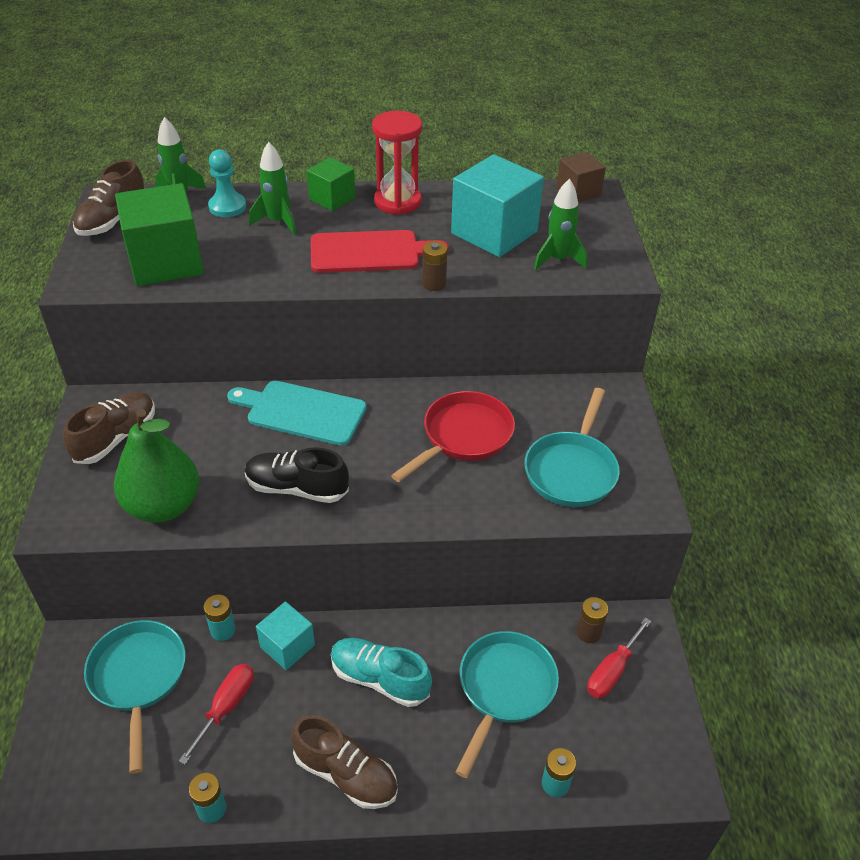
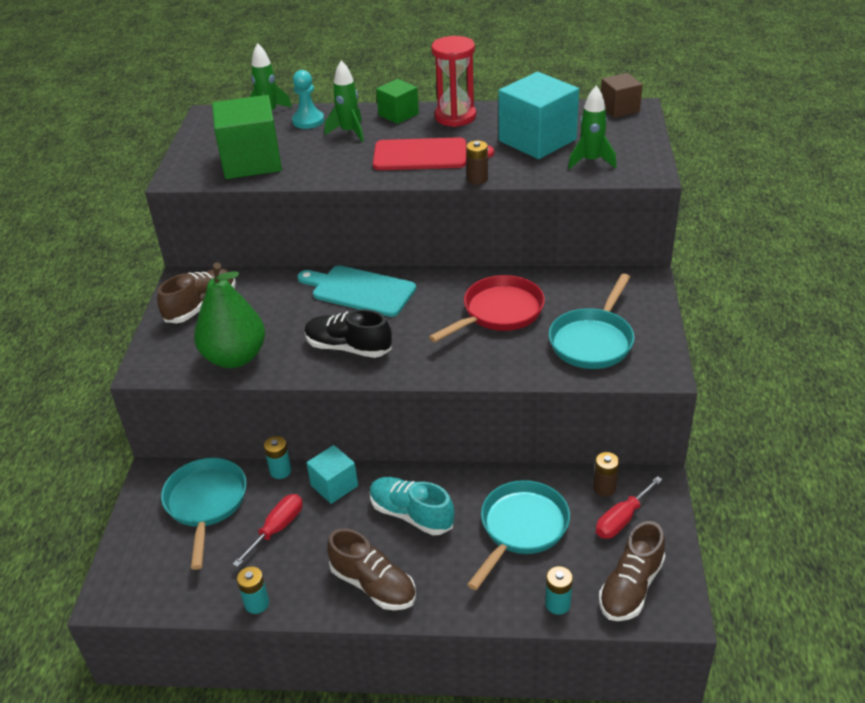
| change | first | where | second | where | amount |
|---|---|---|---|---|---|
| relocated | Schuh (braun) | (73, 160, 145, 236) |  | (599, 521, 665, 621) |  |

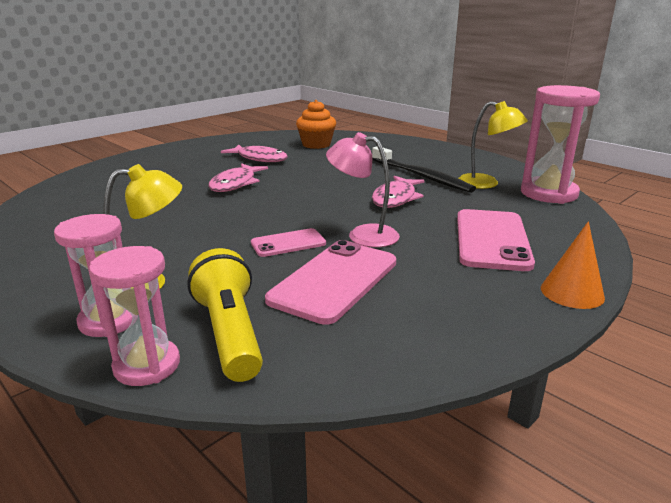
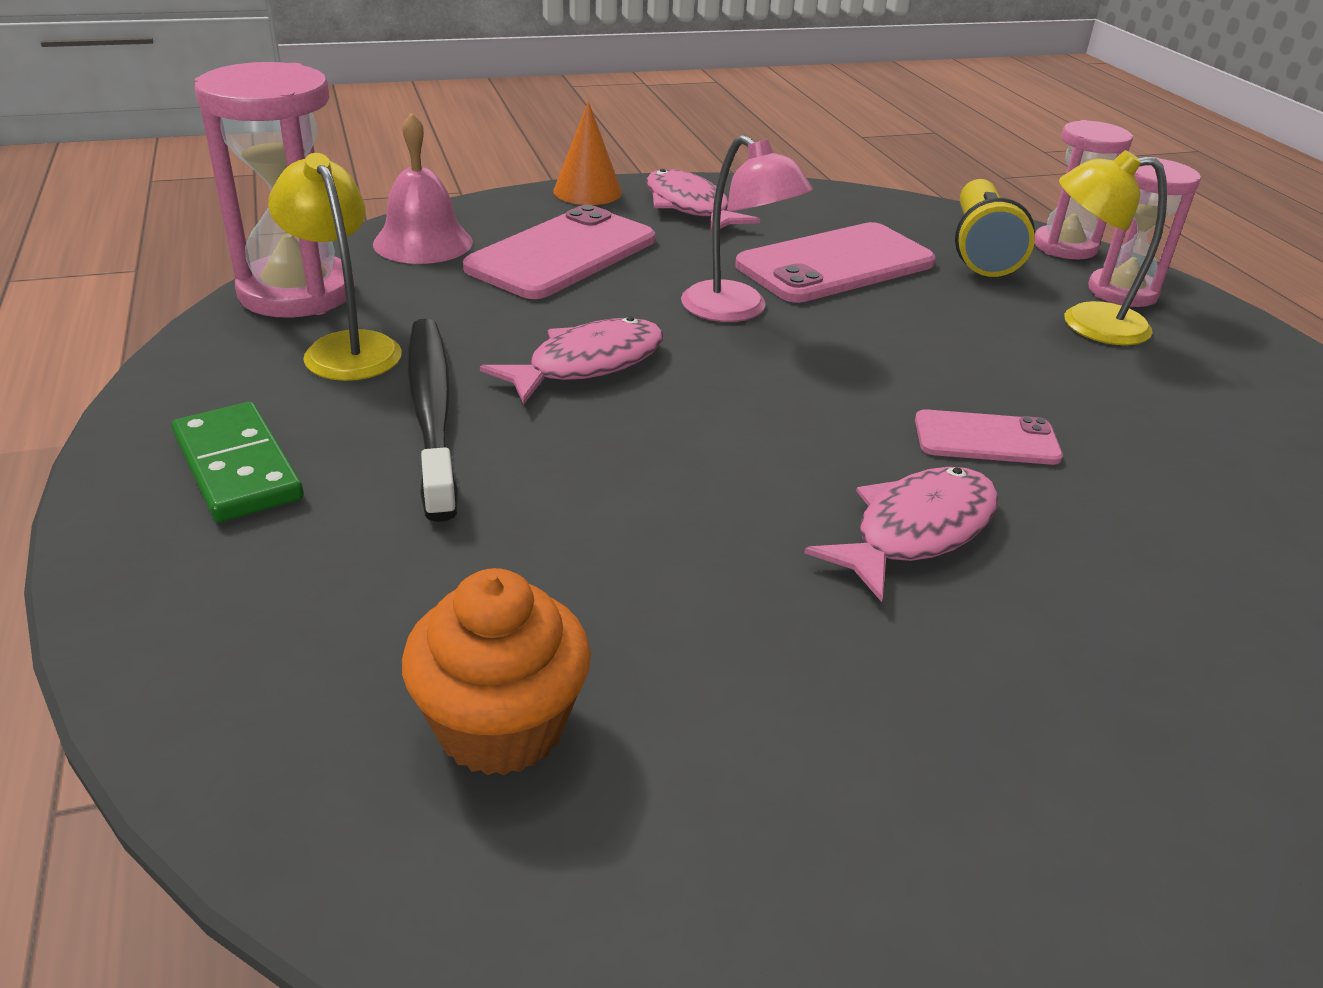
| change | first | where | second | where | amount |
|---|---|---|---|---|---|
| appeared |  |  | Dominostein (grün) | (172, 402, 304, 522) |  |
| appeared |  |  | Glocke (rosa) | (373, 112, 473, 264) |  |
| relocated | Fisch (rosa) | (221, 145, 288, 162) |  | (646, 169, 760, 233) |  |
| relocated | Handy (rosa) | (251, 228, 326, 257) |  | (915, 409, 1063, 465) |  |

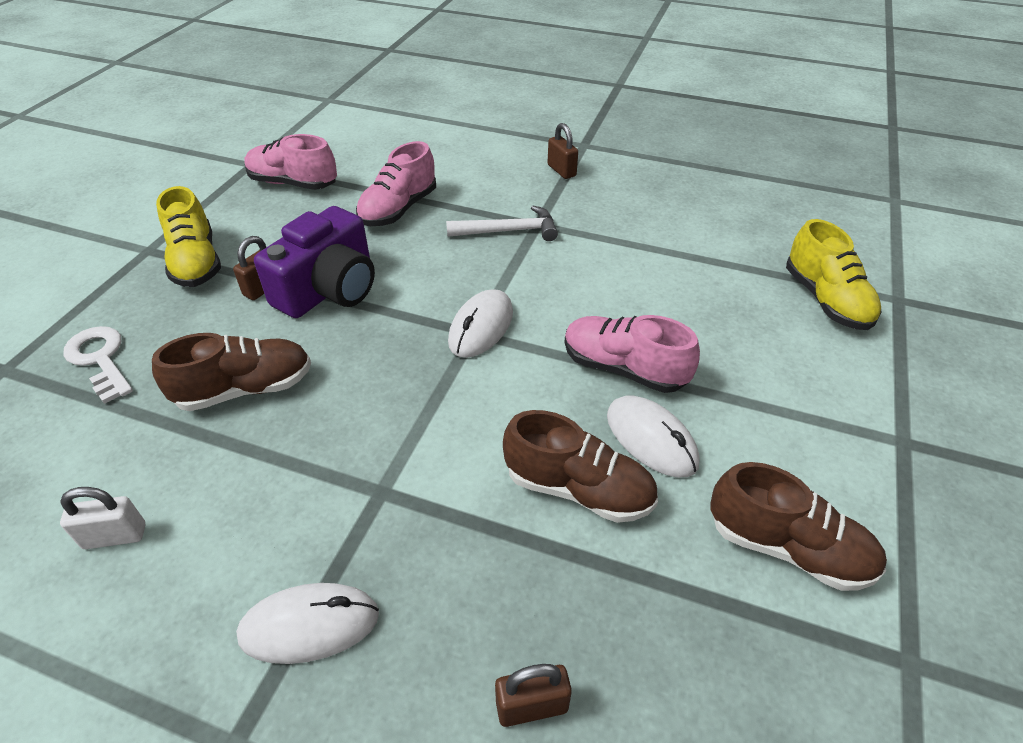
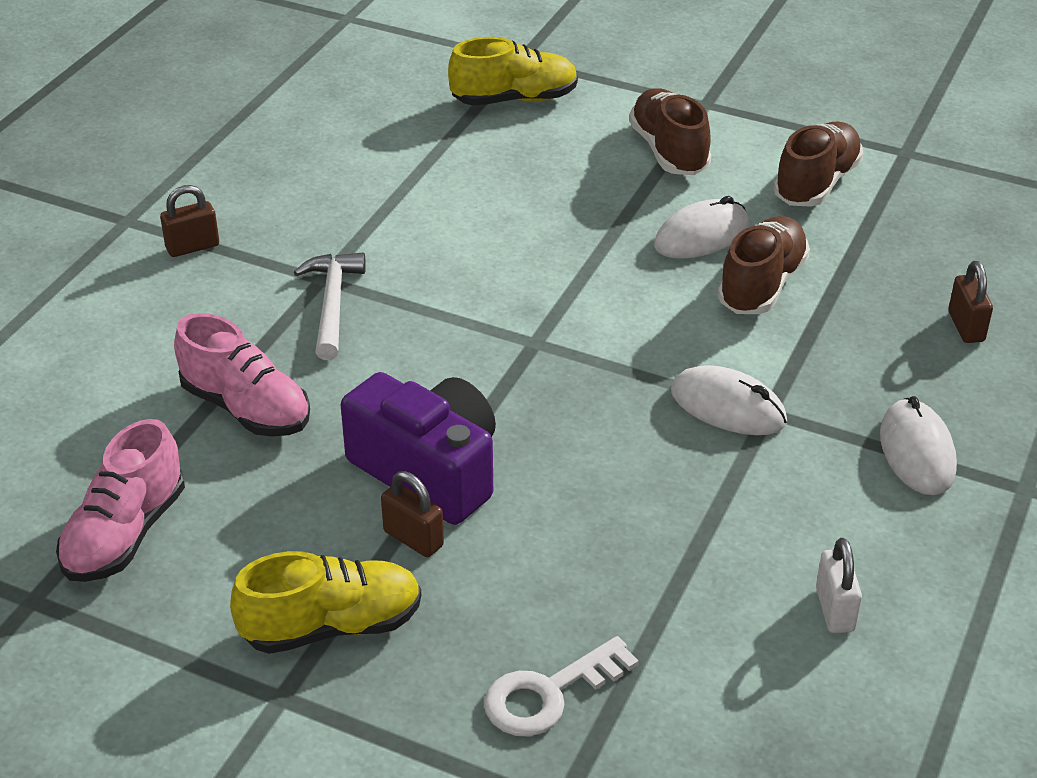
| change | first | where | second | where | amount |
|---|---|---|---|---|---|
| missing | Schuh (rosa) | (564, 315, 700, 393) |  |  |  |
| relocated | Schuh (braun) | (152, 333, 311, 411) |  | (629, 88, 711, 175) |  |
| relocated | Computermaus (weiß) | (448, 289, 513, 358) |  | (671, 365, 787, 435) |  |

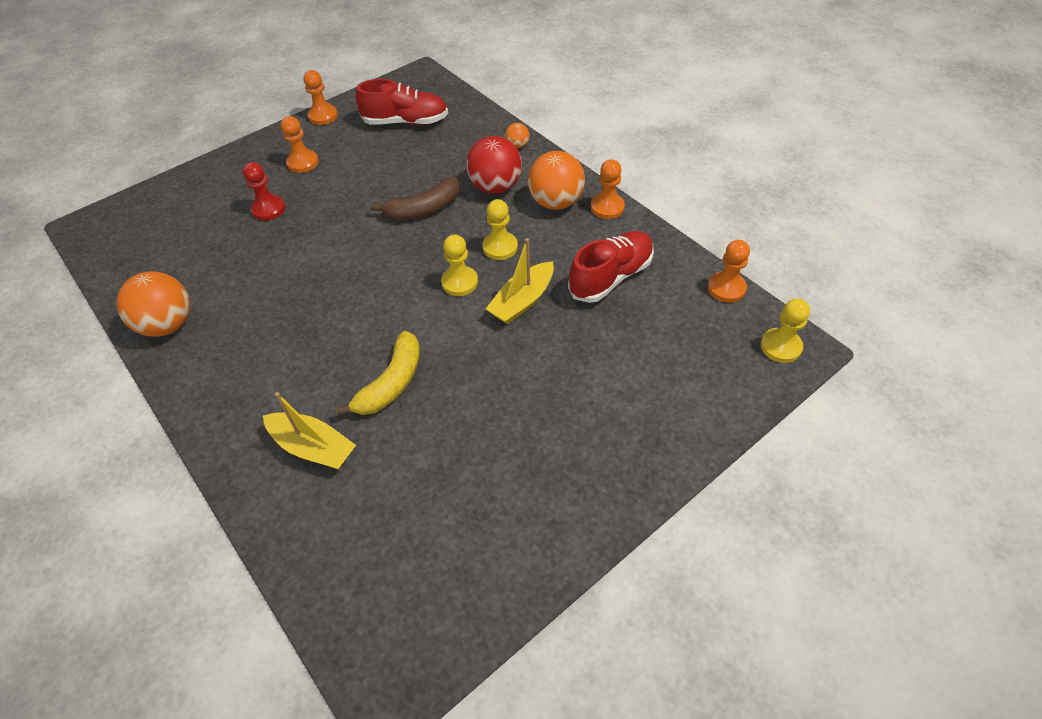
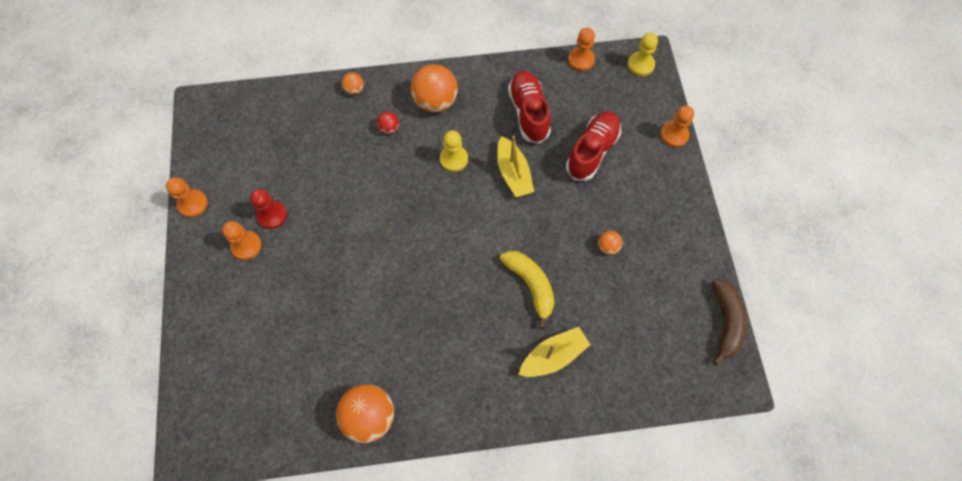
| change | first | where | second | where | amount |
|---|---|---|---|---|---|
| missing | Bauer (gelb) | (441, 234, 478, 296) |  |  |  |
| appeared |  |  | Ball (orange) | (598, 231, 622, 255) |  |
| relocated | Bauer (rot) | (243, 162, 285, 221) |  | (250, 189, 287, 229) |  |
| relocated | Schuh (rot) | (356, 79, 448, 125) |  | (566, 111, 621, 181) |  |
| relocated | Banane (braun) | (370, 177, 461, 220) |  | (712, 278, 747, 366) |  |
| relocated | Bauer (orange) | (591, 159, 625, 219) |  | (660, 106, 694, 148) |  |
| size | Ball (rot) | (466, 136, 522, 194) |  | (377, 112, 399, 134) | x0.47 |

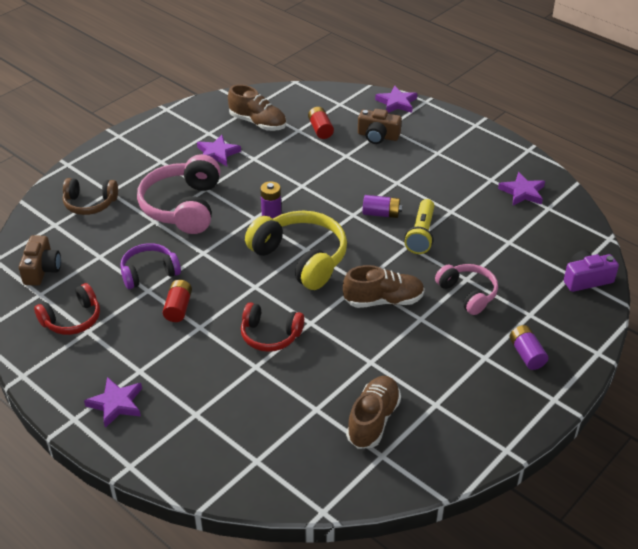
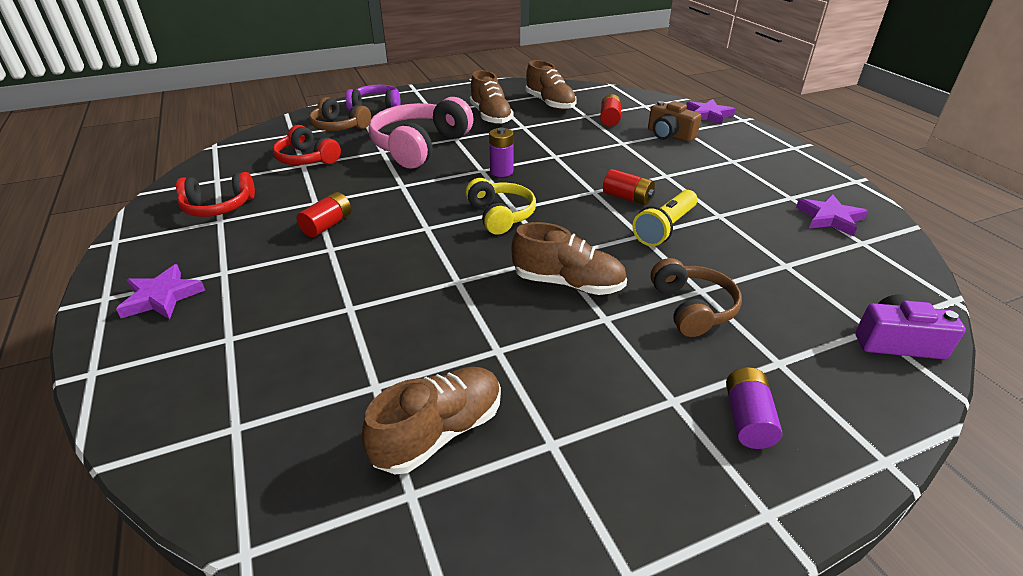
| change | first | where | second | where | amount |
|---|---|---|---|---|---|
| missing | Kamera (braun) | (19, 235, 61, 286) |  |  |  |
| relocated | Kopfhörer (lila) | (120, 243, 181, 289) |  | (346, 85, 401, 111) |  |
| relocated | Kopfhörer (rot) | (241, 302, 304, 352) |  | (273, 125, 341, 165) |  |
| exchanged | Stern (lila) | (197, 135, 241, 166) | Schuh (braun) | (470, 70, 514, 125) |  |
| colour | Batterie (lila) | (362, 195, 402, 218) | Batterie (rot) | (603, 169, 655, 205) |  |
| colour | Kopfhörer (rosa) | (435, 264, 498, 315) | Kopfhörer (braun) | (651, 258, 742, 337) |  |
| size | Kopfhörer (gelb) | (245, 211, 347, 290) |  | (465, 178, 536, 235) | x0.60 |

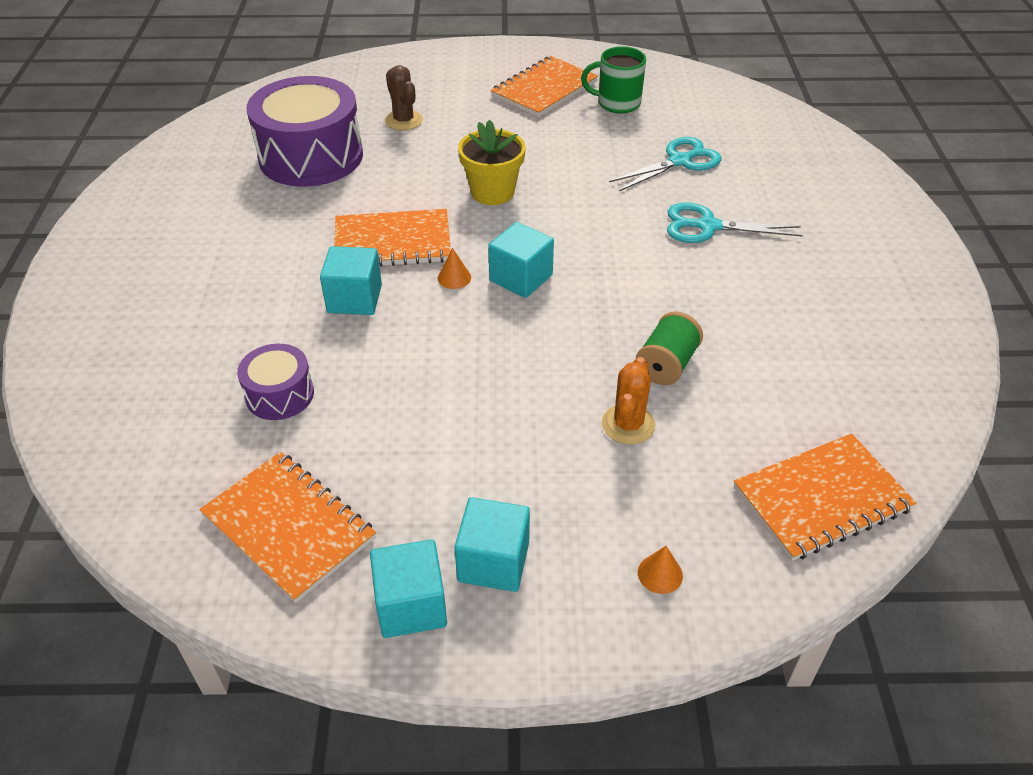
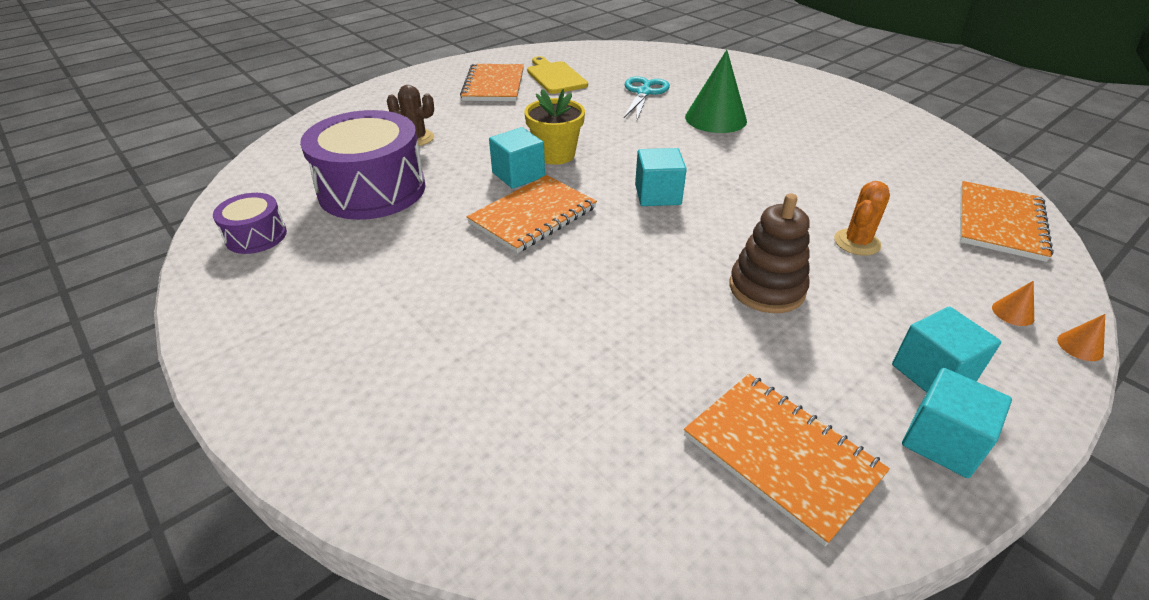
| change | first | where | second | where | amount |
|---|---|---|---|---|---|
| missing | Garnrolle (grün) | (636, 311, 703, 385) |  |  |  |
| appeared |  |  | Stapelspielzeug (braun) | (729, 193, 810, 313) |  |
| relocated | Trommel (lila) | (237, 344, 314, 420) |  | (213, 193, 287, 254) |  |
| relocated | Kubus (türkis) | (320, 246, 382, 315) |  | (489, 127, 545, 189) |  |
| relocated | Kegel (orange) | (438, 248, 471, 289) |  | (1057, 314, 1105, 361) |  |
| exchanged | Tasse (grün) | (581, 46, 646, 113) | Schneidebrett (gelb) | (527, 56, 588, 94) |  |
| exchanged | Schere (türkis) | (667, 203, 803, 243) | Kegel (grün) | (685, 50, 747, 133) |  |
| spun | Notizbuch (orange) | (200, 452, 376, 603) |  | (684, 374, 890, 546) | 45 degrees clockwise |
| spun | Kaktus (orange) | (602, 357, 655, 445) |  | (834, 181, 890, 256) | 60 degrees clockwise |

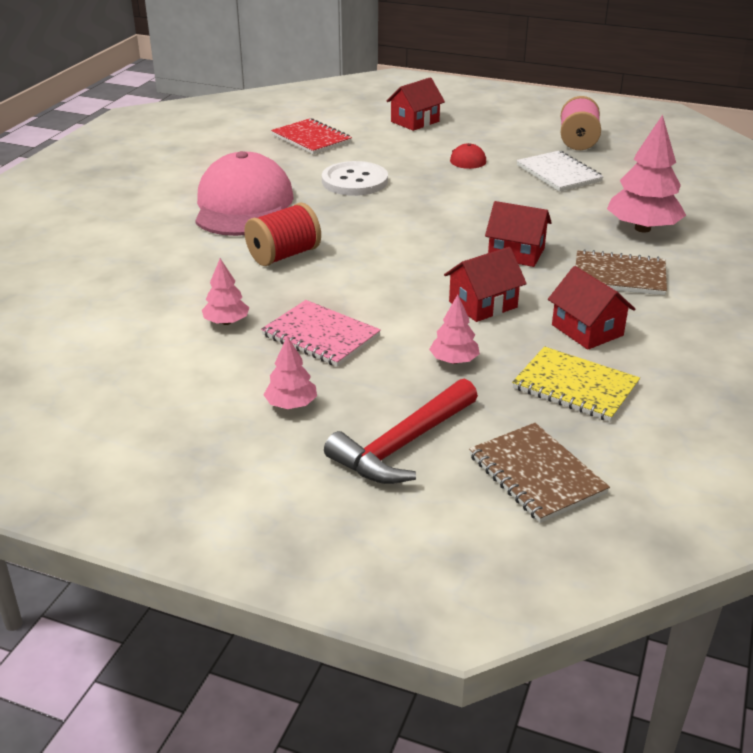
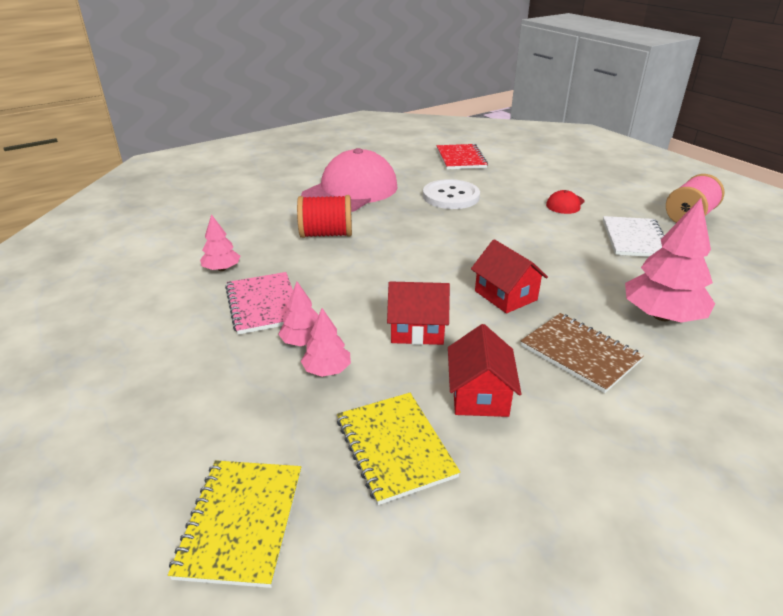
| change | first | where | second | where | amount |
|---|---|---|---|---|---|
| missing | Hammer (rot) | (324, 378, 478, 484) |  |  |  |
| missing | Haus (rot) | (387, 77, 445, 131) |  |  |  |
| relocated | Baum (rosa) | (264, 336, 317, 409) |  | (278, 282, 318, 346) |  |
| colour | Notizbuch (braun) | (469, 423, 610, 523) | Notizbuch (gelb) | (168, 460, 301, 588) |  |

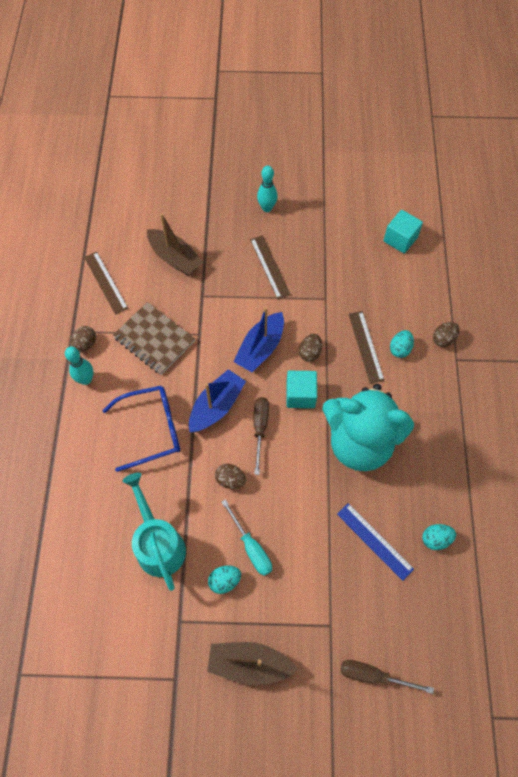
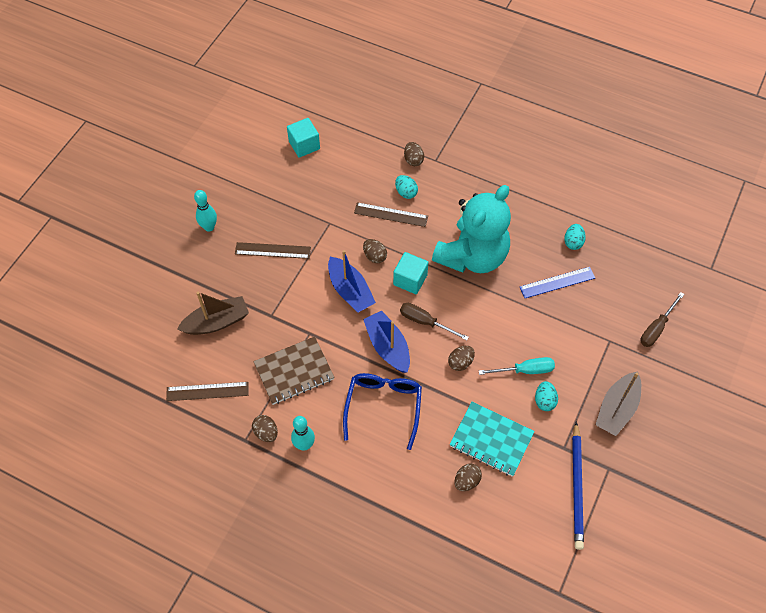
| change | first | where | second | where | amount |
|---|---|---|---|---|---|
| appeared |  |  | Ei (braun) | (454, 464, 482, 491) |  |
| appeared |  |  | Bleistift (blau) | (572, 422, 584, 550) |  |
| exchanged | Gießkanne (türkis) | (122, 473, 186, 591) | Notizbuch (türkis) | (449, 402, 535, 477) |  |

